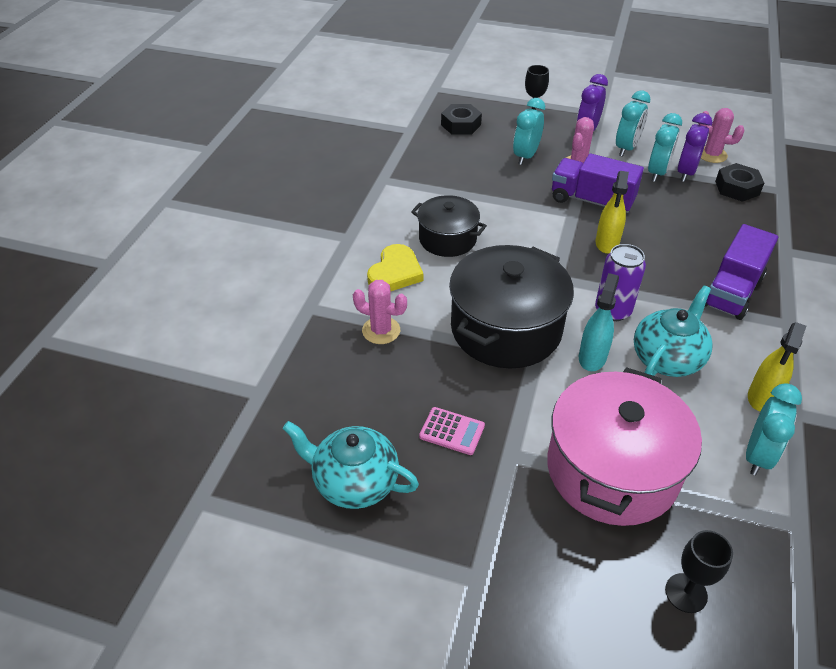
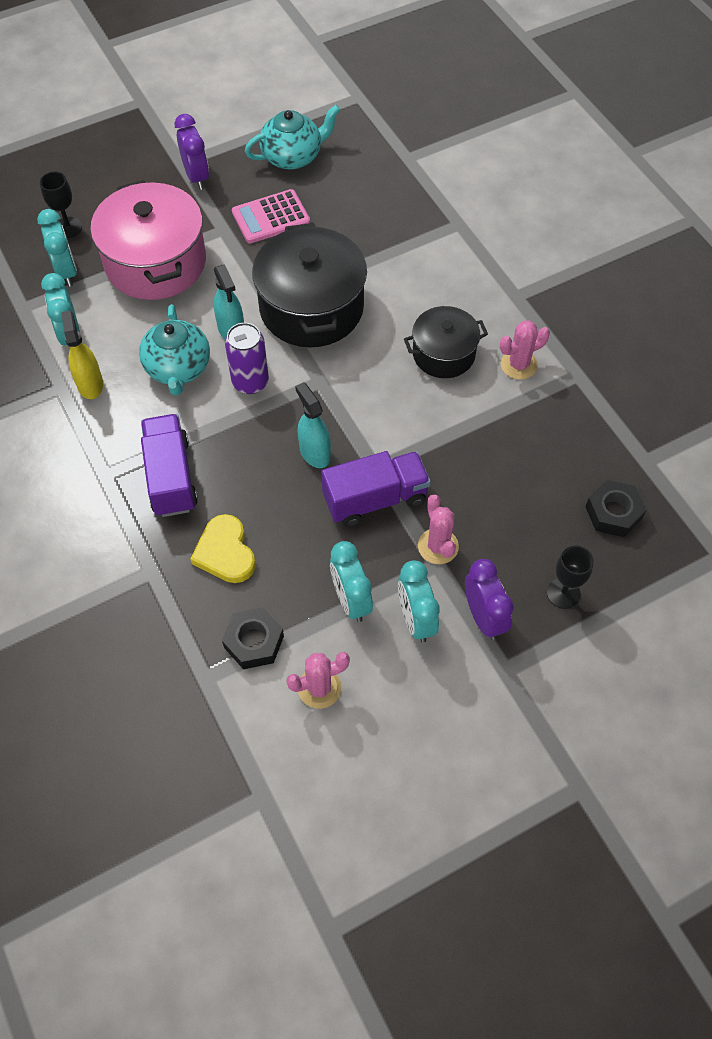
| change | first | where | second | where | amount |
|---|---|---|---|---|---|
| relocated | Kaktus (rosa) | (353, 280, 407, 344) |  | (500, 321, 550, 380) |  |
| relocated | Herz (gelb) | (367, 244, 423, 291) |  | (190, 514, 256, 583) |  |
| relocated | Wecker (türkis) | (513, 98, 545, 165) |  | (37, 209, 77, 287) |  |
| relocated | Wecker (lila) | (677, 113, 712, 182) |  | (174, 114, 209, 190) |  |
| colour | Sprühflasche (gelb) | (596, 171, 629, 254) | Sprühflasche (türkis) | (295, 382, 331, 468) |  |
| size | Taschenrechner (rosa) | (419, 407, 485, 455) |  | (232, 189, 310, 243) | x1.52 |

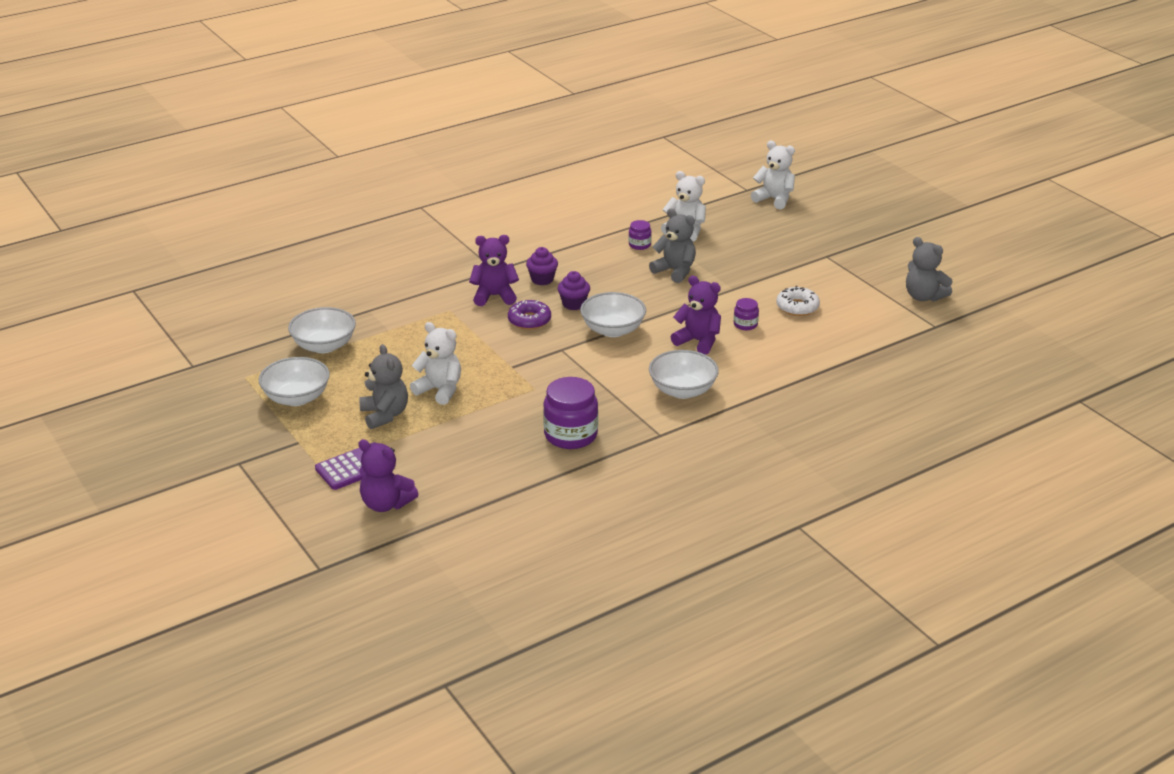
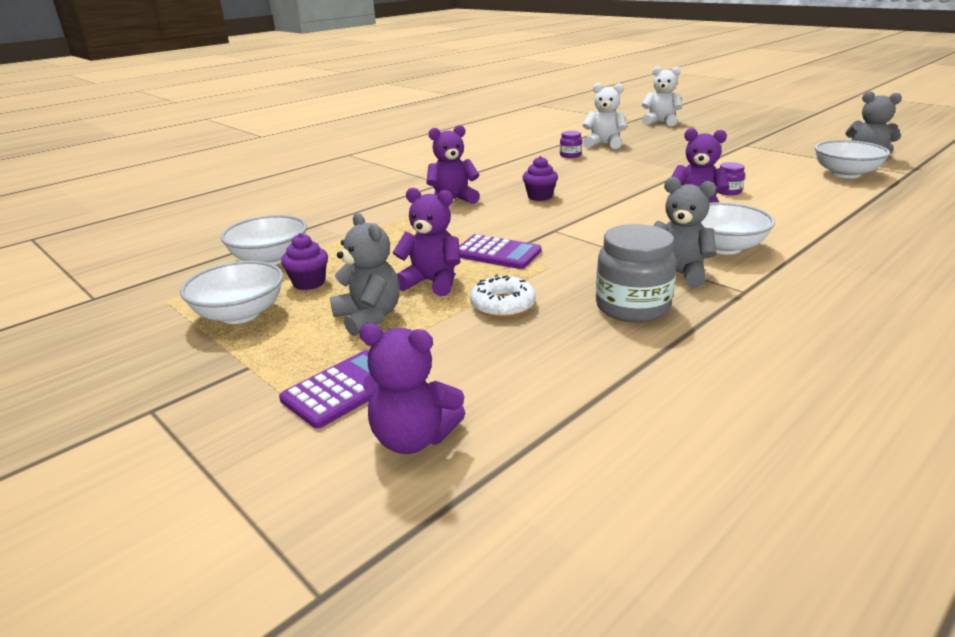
| change | first | where | second | where | amount |
|---|---|---|---|---|---|
| missing | Donut (lila) | (508, 300, 551, 330) |  |  |  |
| appeared |  |  | Taschenrechner (lila) | (459, 234, 541, 269) |  |
| relocated | Muffin (lila) | (526, 247, 558, 285) |  | (281, 233, 328, 290) |  |
| relocated | Schüssel (weiß) | (580, 292, 646, 337) |  | (815, 140, 890, 178) |  |
| relocated | Teddybär (grau) | (649, 208, 696, 283) |  | (653, 177, 717, 288) |  |
| relocated | Donut (weiß) | (776, 286, 820, 316) |  | (470, 274, 536, 318) |  |
| colour | Teddybär (weiß) | (410, 322, 461, 405) | Teddybär (lila) | (392, 188, 460, 296) |  |
| colour | Einmachglas (lila) | (543, 377, 598, 449) | Einmachglas (grau) | (596, 224, 677, 322) |  |

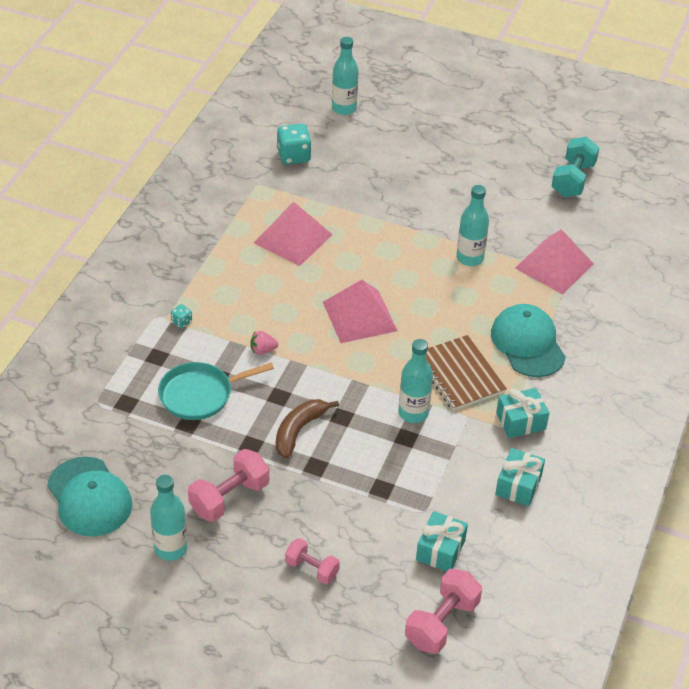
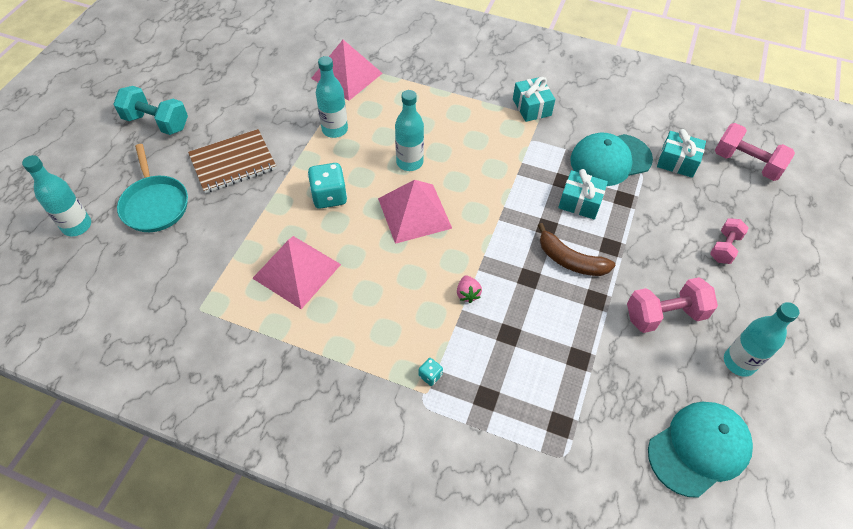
| change | first | where | second | where | amount |
|---|---|---|---|---|---|
| relocated | Pfanne (türkis) | (158, 362, 274, 420) |  | (117, 144, 188, 232) |  |
| relocated | Spielwürfel (türkis) | (277, 124, 312, 165) |  | (308, 163, 347, 209) |  |
| relocated | Flasche (türkis) | (398, 339, 433, 423) |  | (395, 90, 424, 171) |  |
| relocated | Notizbuch (braun) | (426, 335, 507, 411) |  | (188, 129, 276, 193) |  |
| relocated | Kappe (türkis) | (491, 304, 566, 377) |  | (570, 132, 653, 186) |  |
| relocated | Geschenk (türkis) | (495, 448, 545, 506) |  | (558, 169, 608, 220) |  |
| relocated | Hantel (türkis) | (552, 137, 600, 197) |  | (113, 86, 188, 135) |  |
| spun | Hantel (rosa) | (188, 449, 269, 522) |  | (627, 277, 718, 333) | 60 degrees counterclockwise |

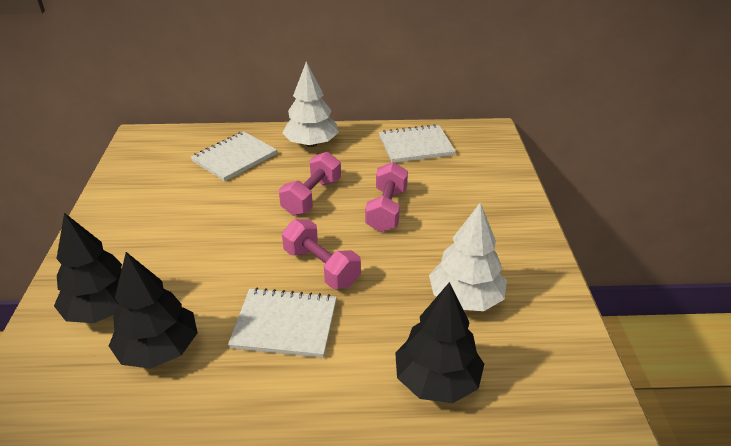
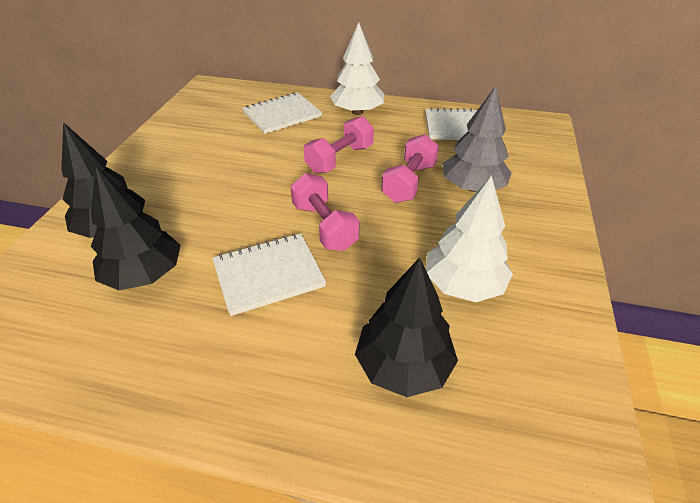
| change | first | where | second | where | amount |
|---|---|---|---|---|---|
| appeared |  |  | Baum (grau) | (442, 86, 512, 192) |  |
| spun | Notizbuch (weiß) | (228, 288, 337, 358) |  | (212, 233, 326, 316) | 45 degrees counterclockwise |

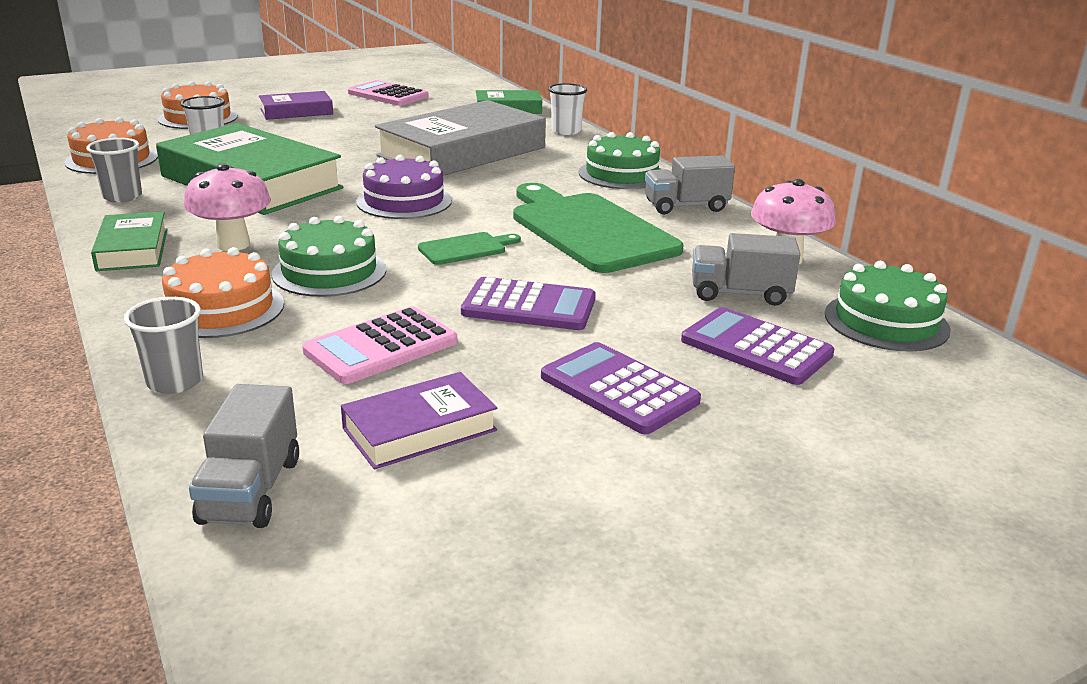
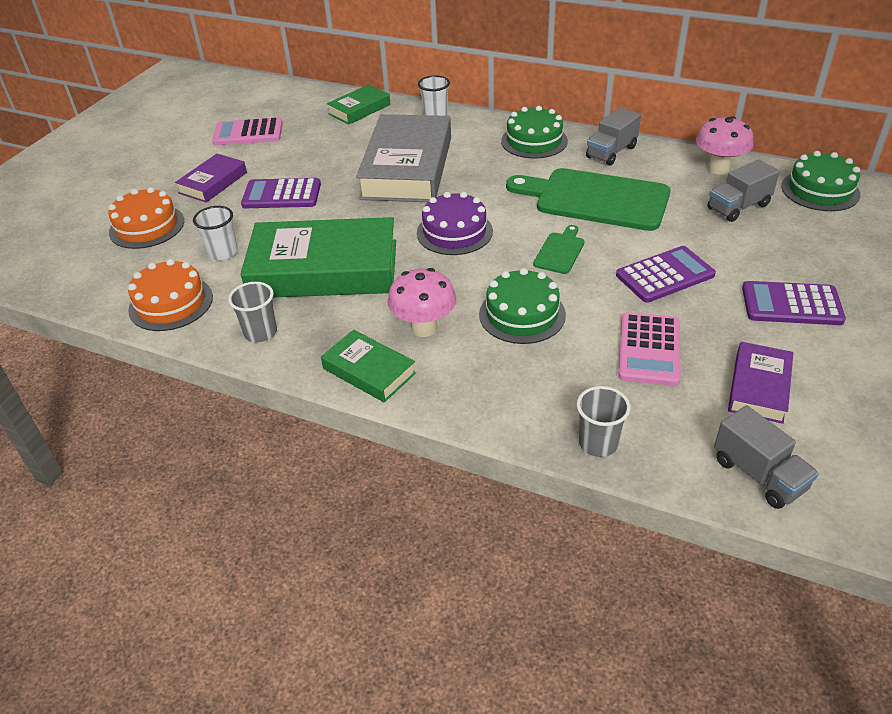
| change | first | where | second | where | amount |
|---|---|---|---|---|---|
| missing | Kuchen (orange) | (162, 247, 284, 338) |  |  |  |
| relocated | Taschenrechner (lila) | (681, 307, 834, 385) |  | (241, 178, 321, 208) |  |

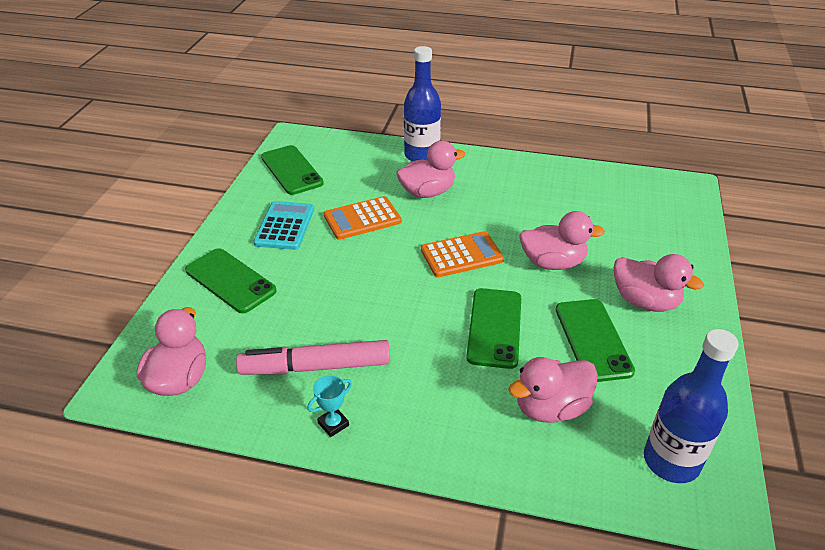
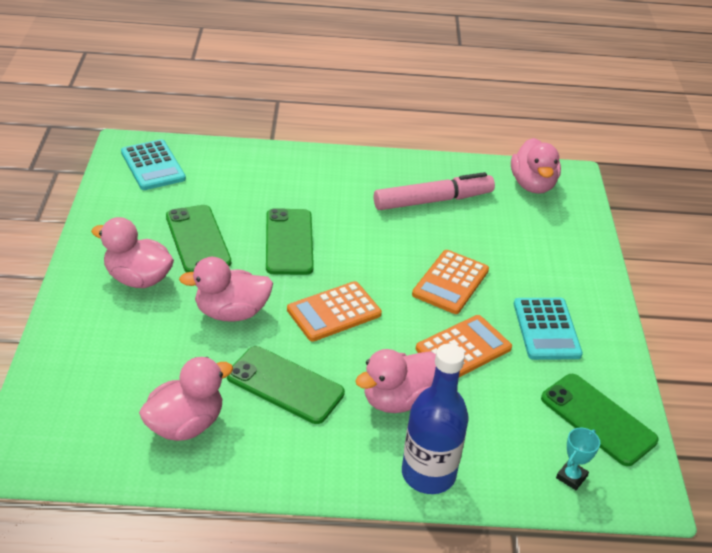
| change | first | where | second | where | amount |
|---|---|---|---|---|---|
| appeared |  |  | Taschenrechner (orange) | (412, 250, 489, 314) |  |
| relocated | Handy (grün) | (185, 248, 277, 313) |  | (227, 346, 345, 424) |  |
| relocated | Pokal (türkis) | (307, 375, 352, 437) |  | (556, 428, 600, 490) |  |
| relocated | Ente (rosa) | (508, 357, 598, 423) |  | (139, 357, 233, 441) |  |
| exchanged | Flasche (blau) | (644, 329, 738, 483) | Taschenrechner (türkis) | (121, 139, 186, 190) |  |

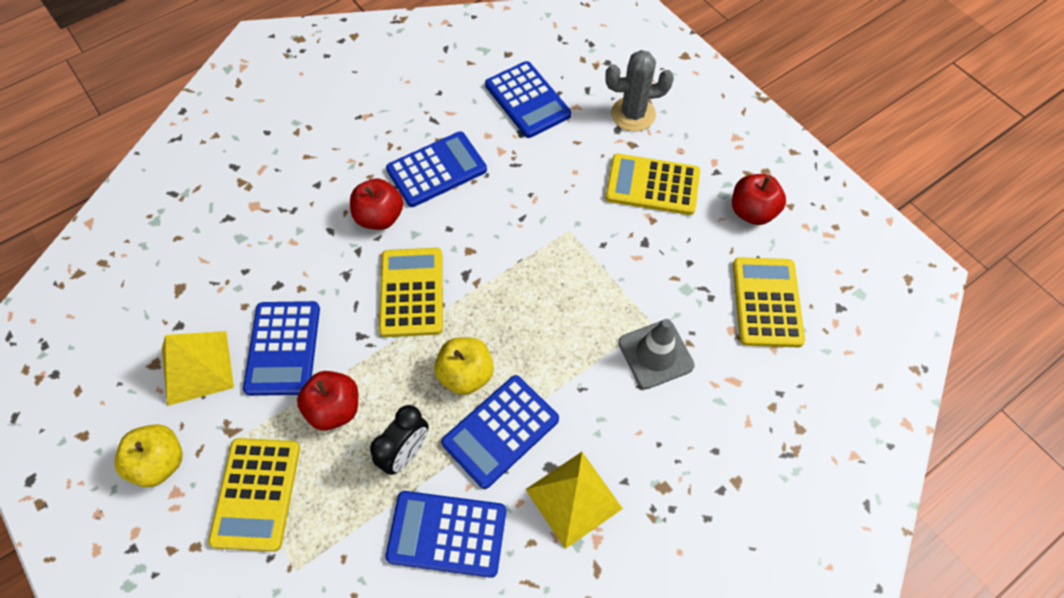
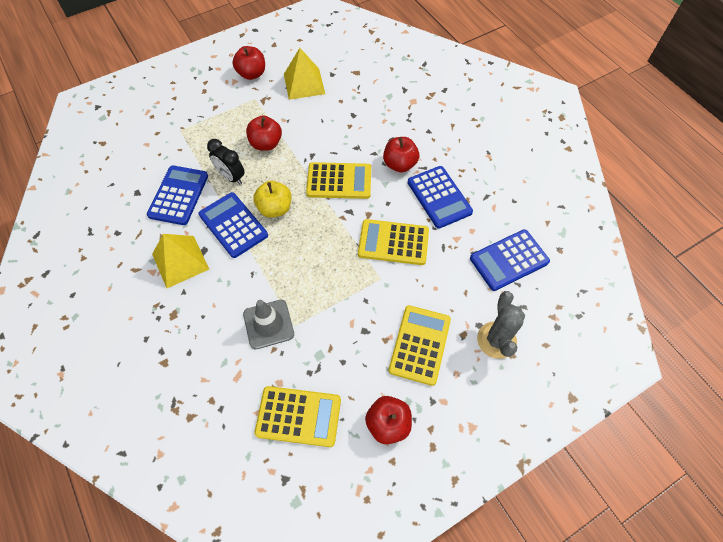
| change | first | where | second | where | amount |
|---|---|---|---|---|---|
| missing | Taschenrechner (blau) | (243, 301, 320, 396) |  |  |  |
| relocated | Taschenrechner (gelb) | (208, 438, 300, 552) |  | (358, 219, 429, 265) |  |
| colour | Apfel (gelb) | (114, 424, 183, 487) | Apfel (rot) | (232, 46, 265, 80) |  |

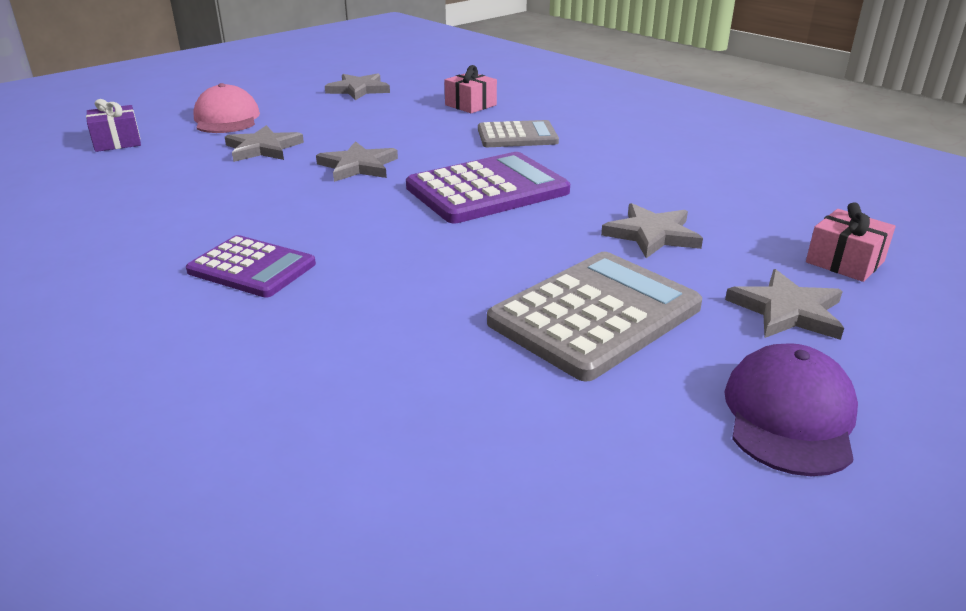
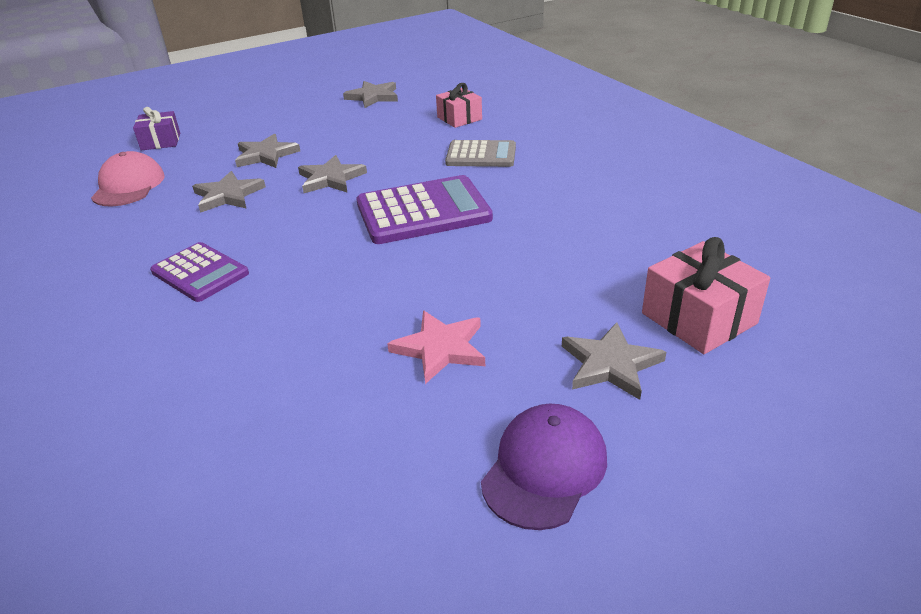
| change | first | where | second | where | amount |
|---|---|---|---|---|---|
| relocated | Kappe (rosa) | (193, 83, 260, 133) |  | (91, 151, 165, 206) |  |
| relocated | Stern (grau) | (601, 203, 703, 258) |  | (192, 171, 266, 213) |  |
| exchanged | Taschenrechner (grau) | (487, 252, 702, 381) | Stern (rosa) | (387, 310, 485, 384) |  |
| size | Geschenk (rosa) | (806, 202, 896, 282) |  | (642, 237, 770, 354) | x1.51 |

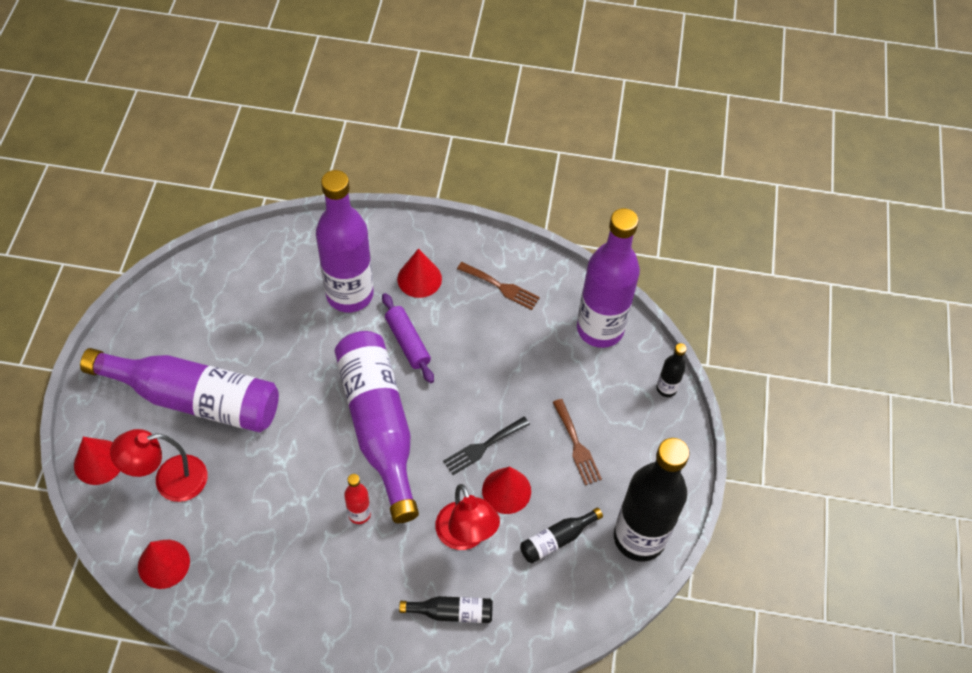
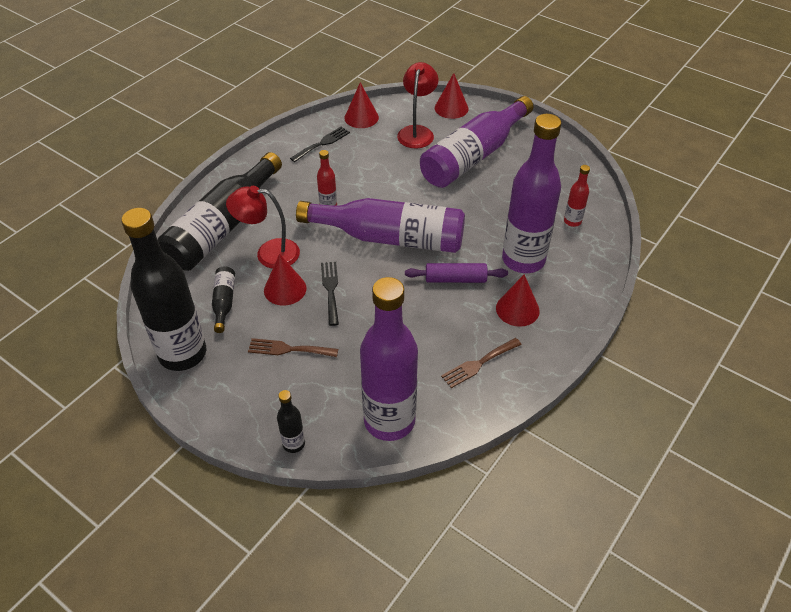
| change | first | where | second | where | amount |
|---|---|---|---|---|---|
| appeared |  |  | Gabel (schwarz) | (290, 127, 350, 162) |  |
| appeared |  |  | Flasche (rot) | (564, 165, 590, 227) |  |
| size | Flasche (schwarz) | (399, 596, 493, 623) |  | (158, 152, 282, 271) | x2.33 |

